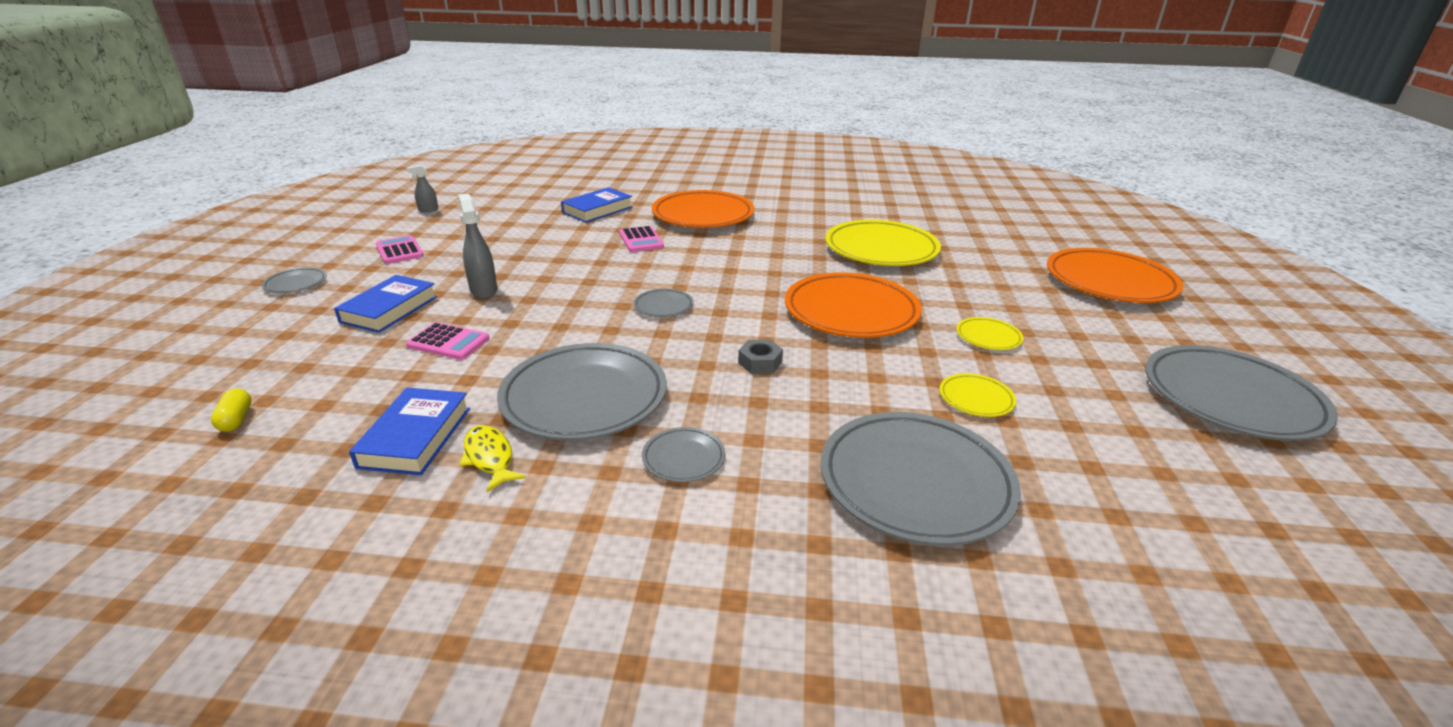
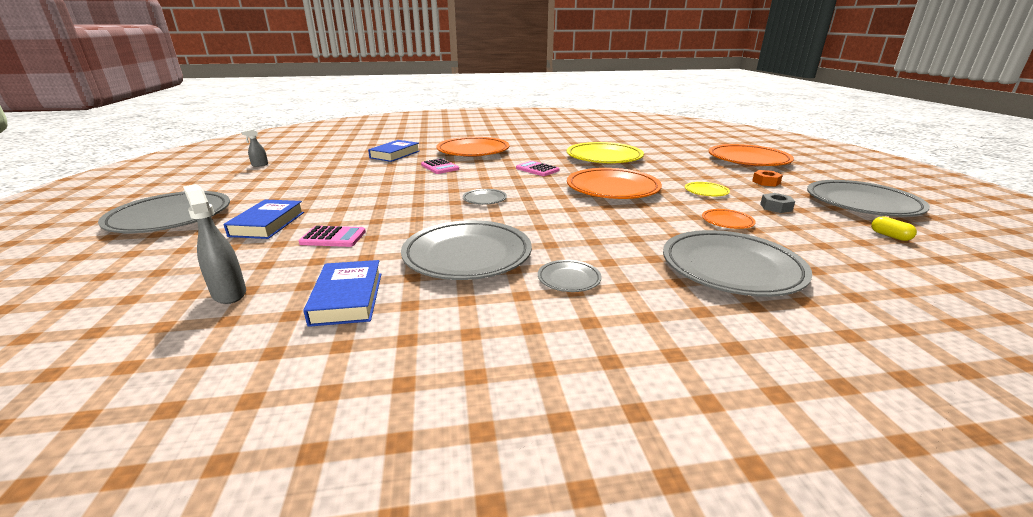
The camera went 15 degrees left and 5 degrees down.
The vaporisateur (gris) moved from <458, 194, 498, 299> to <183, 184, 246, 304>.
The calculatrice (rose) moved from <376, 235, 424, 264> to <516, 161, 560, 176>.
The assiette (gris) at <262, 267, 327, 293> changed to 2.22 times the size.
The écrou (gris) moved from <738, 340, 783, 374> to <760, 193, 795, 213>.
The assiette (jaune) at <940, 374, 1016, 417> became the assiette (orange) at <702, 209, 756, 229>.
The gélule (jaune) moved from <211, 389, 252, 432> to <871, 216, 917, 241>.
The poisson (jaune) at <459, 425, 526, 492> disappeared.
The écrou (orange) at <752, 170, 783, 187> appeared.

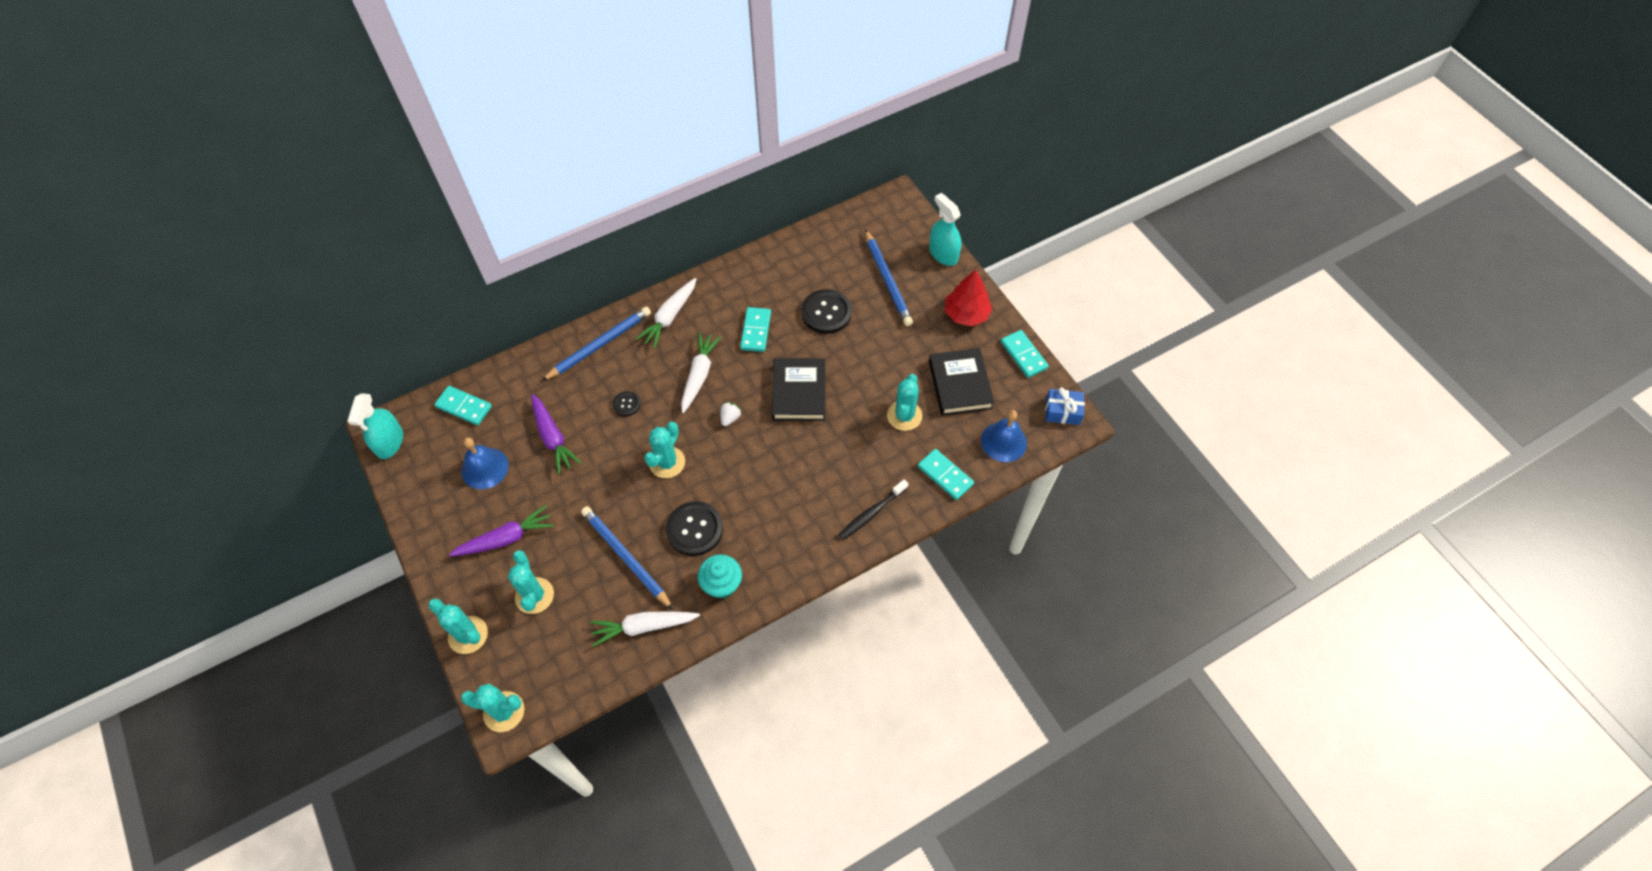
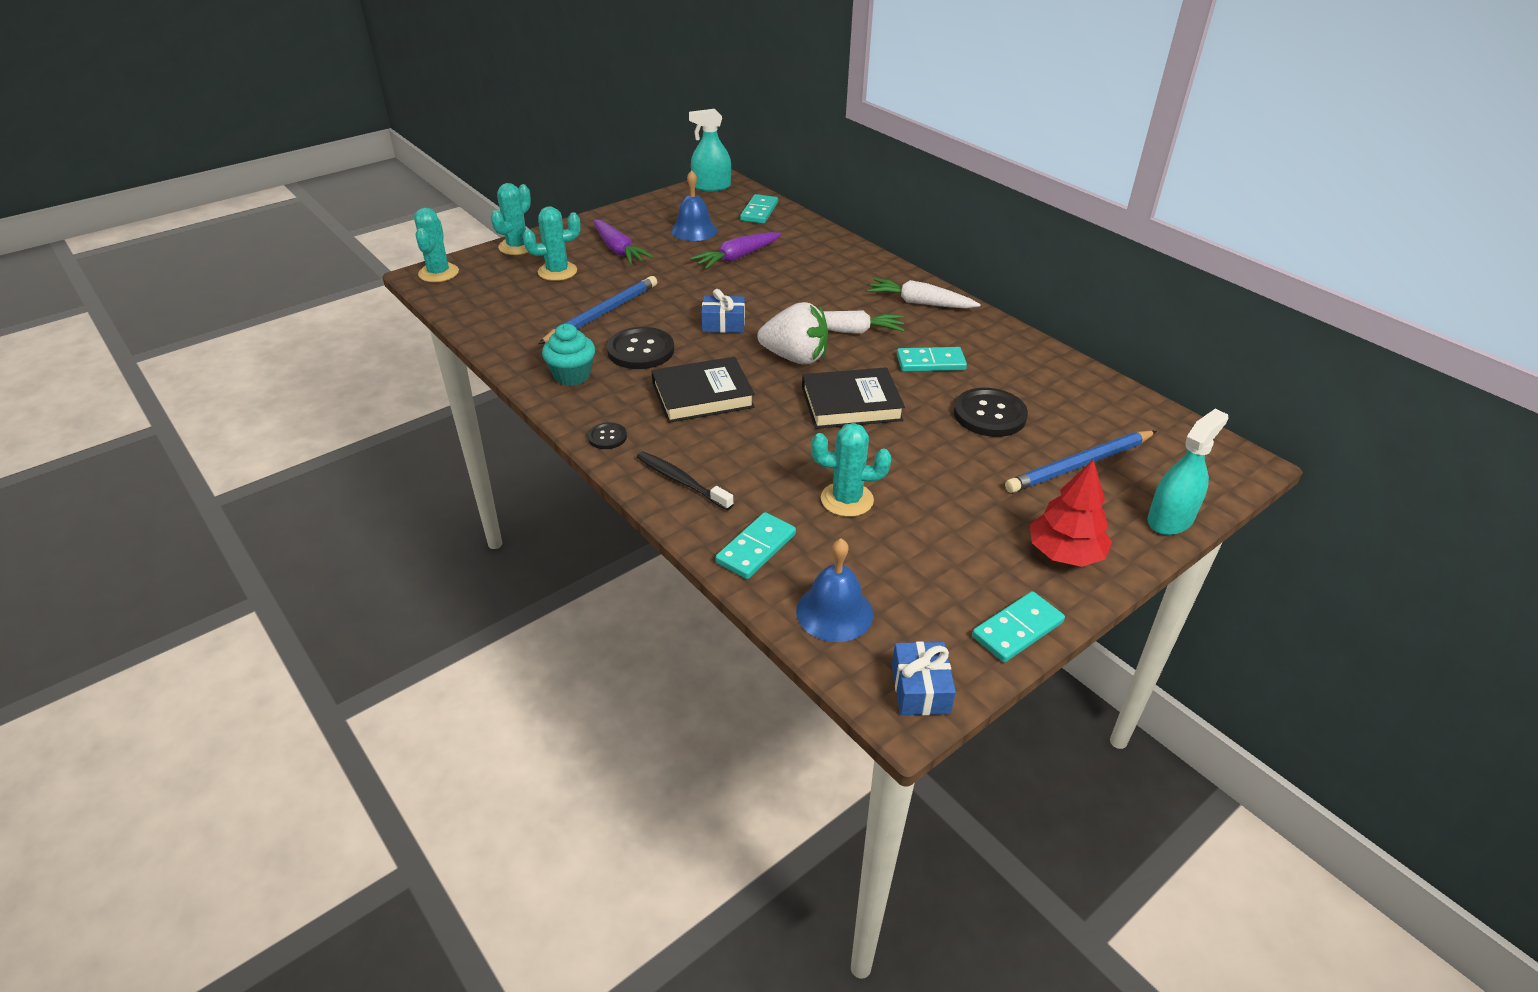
The camera went 80 degrees right and 20 degrees down.
The crayon (bleu) at <541, 307, 651, 381> disappeared.
The livre (noir) moved from <929, 348, 994, 416> to <652, 357, 755, 423>.
The bouton (noir) moved from <613, 391, 641, 416> to <588, 422, 627, 449>.
The fraise (blanc) at <721, 402, 741, 426> changed to 2.33 times the size.
The cactus (turquoise) at <644, 422, 685, 478> was replaced by the cadeau (bleu) at <701, 289, 745, 333>.
The carotte (blanc) at <590, 611, 700, 647> disappeared.

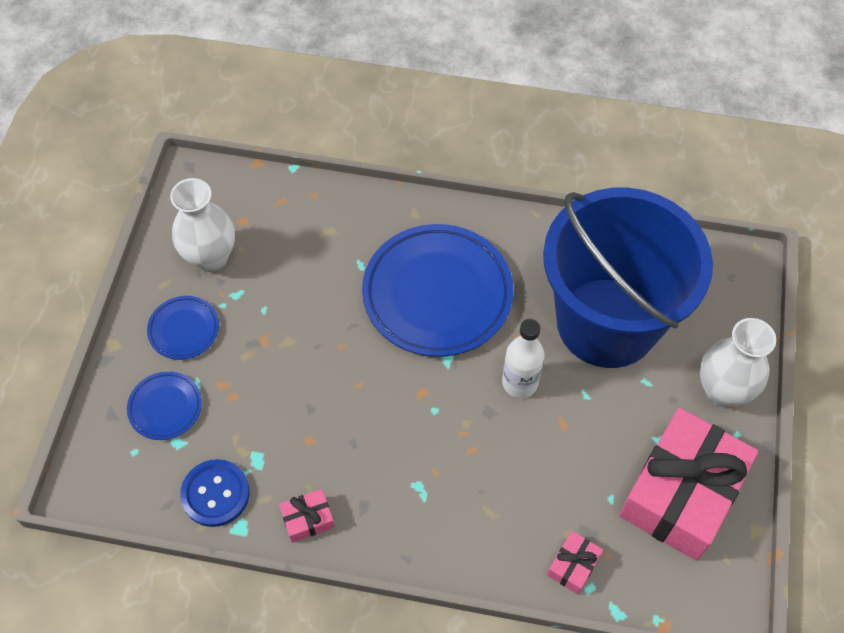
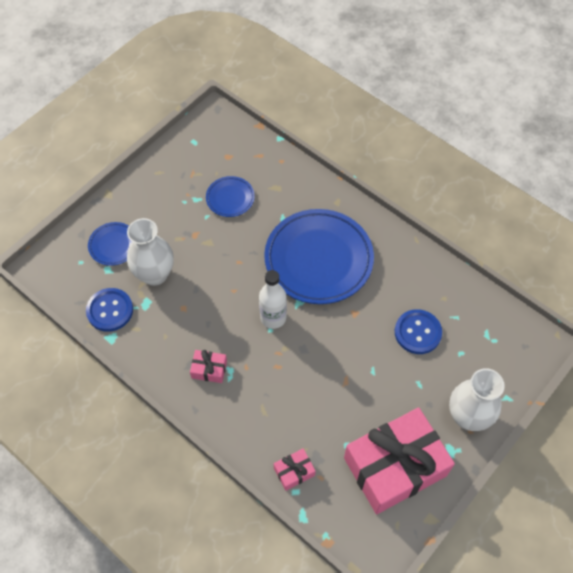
The camera went 30 degrees right and 0 degrees up.
The vase (blanc) moved from <170, 178, 235, 272> to <127, 218, 174, 286>.
The seau (bleu) at <543, 188, 713, 368> was replaced by the bouton (bleu) at <395, 309, 442, 354>.
The assiette (bleu) moved from <147, 296, 219, 360> to <206, 176, 255, 217>.
The bouteille (blanc) moved from <502, 319, 545, 398> to <259, 270, 287, 329>.
The cadeau (rose) moved from <279, 489, 335, 543> to <190, 350, 227, 383>.

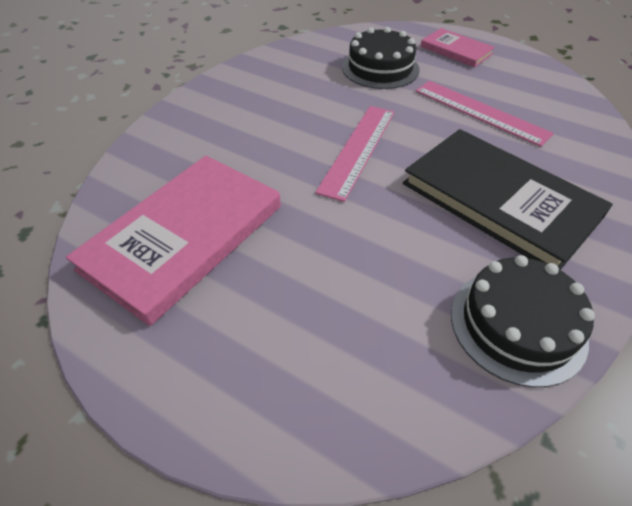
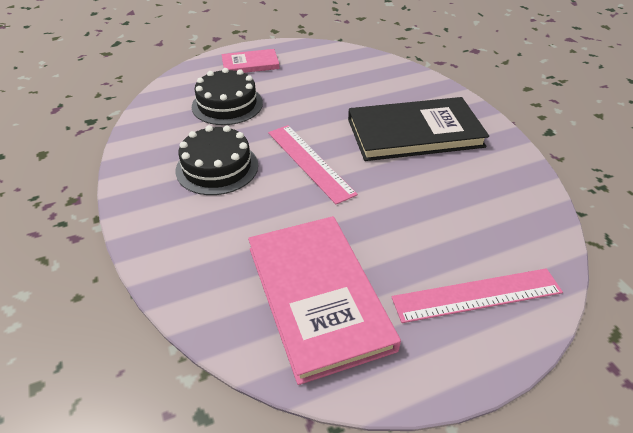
The camera went 55 degrees left and 5 degrees down.
The règle (rose) moved from <415, 81, 554, 147> to <391, 268, 563, 323>.
The gâteau (noir) moved from <451, 255, 595, 387> to <176, 125, 258, 195>.

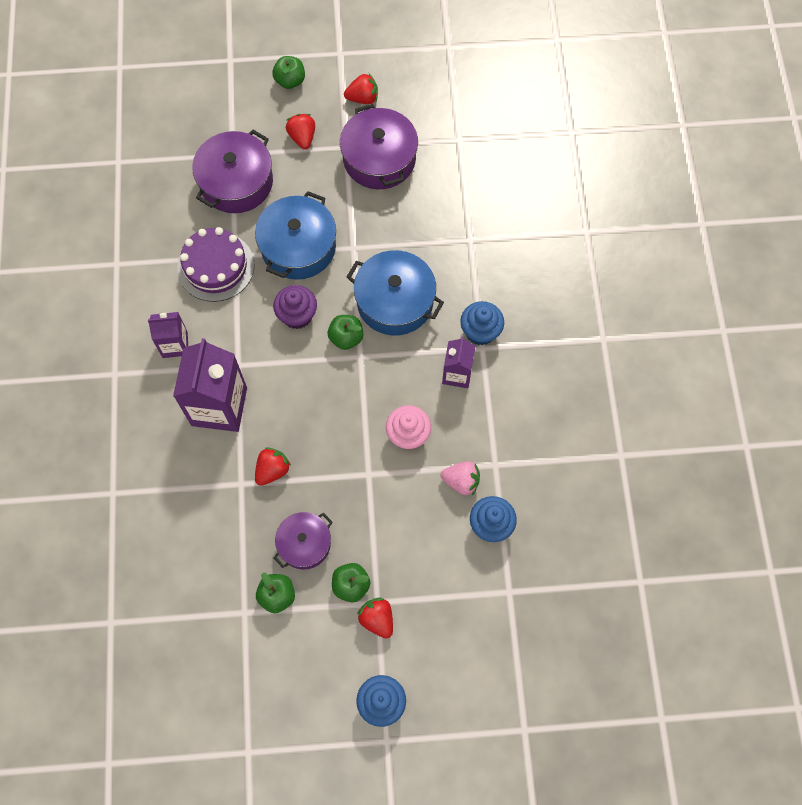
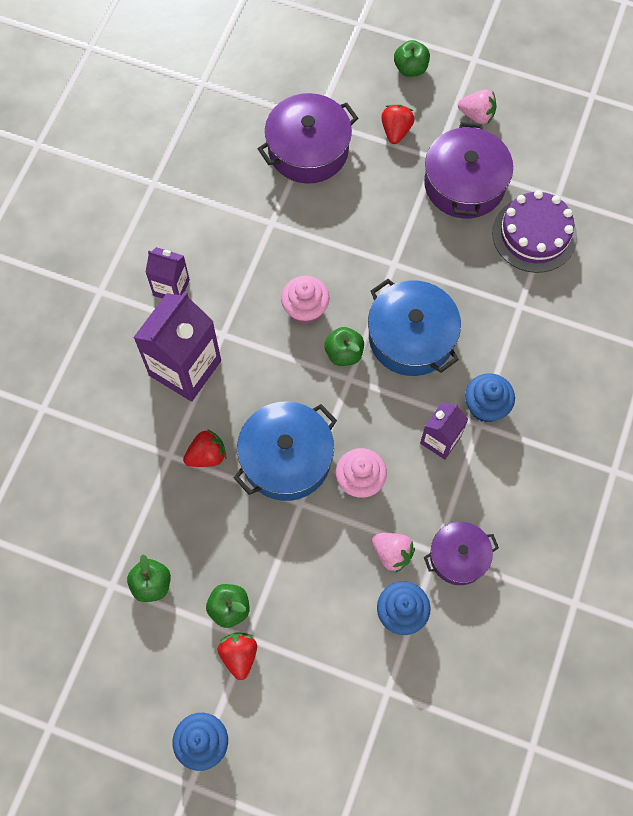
The camera went 25 degrees right and 0 degrees up.
The fraise (rouge) at <344, 74, 378, 104> became the fraise (rose) at <458, 90, 496, 124>.
The marmite (bleu) moved from <255, 191, 336, 280> to <234, 401, 337, 501>.
The gâteau (violet) moved from <177, 227, 255, 302> to <492, 190, 577, 273>.
The muffin (violet) at <273, 285, 317, 329> became the muffin (rose) at <281, 276, 330, 324>.
The marmite (violet) moved from <274, 512, 333, 570> to <424, 522, 499, 585>.

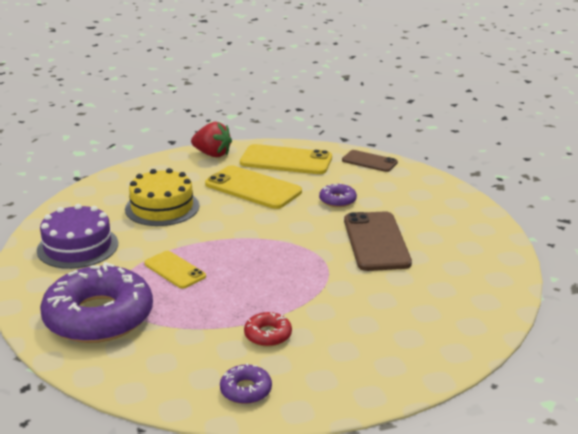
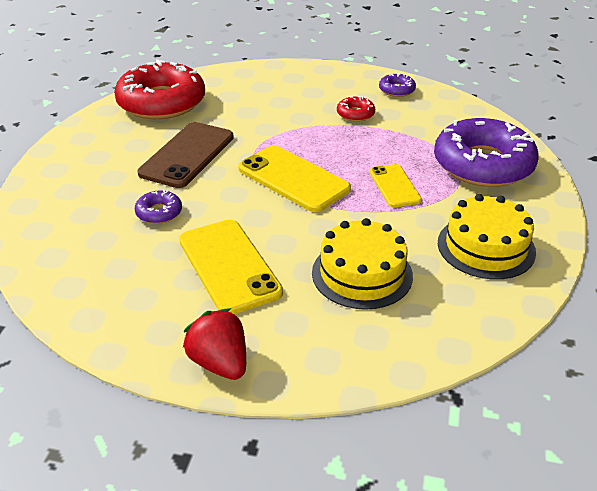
The camera went 150 degrees left and 10 degrees up.
The téléphone (jaune) moved from <240, 144, 332, 174> to <238, 145, 351, 212>.
The téléphone (marron) at <342, 150, 398, 172> disappeared.
The gâteau (violet) at <37, 204, 118, 269> became the gâteau (jaune) at <438, 194, 536, 279>.
The beignet (rouge) at <114, 60, 205, 119> appeared.

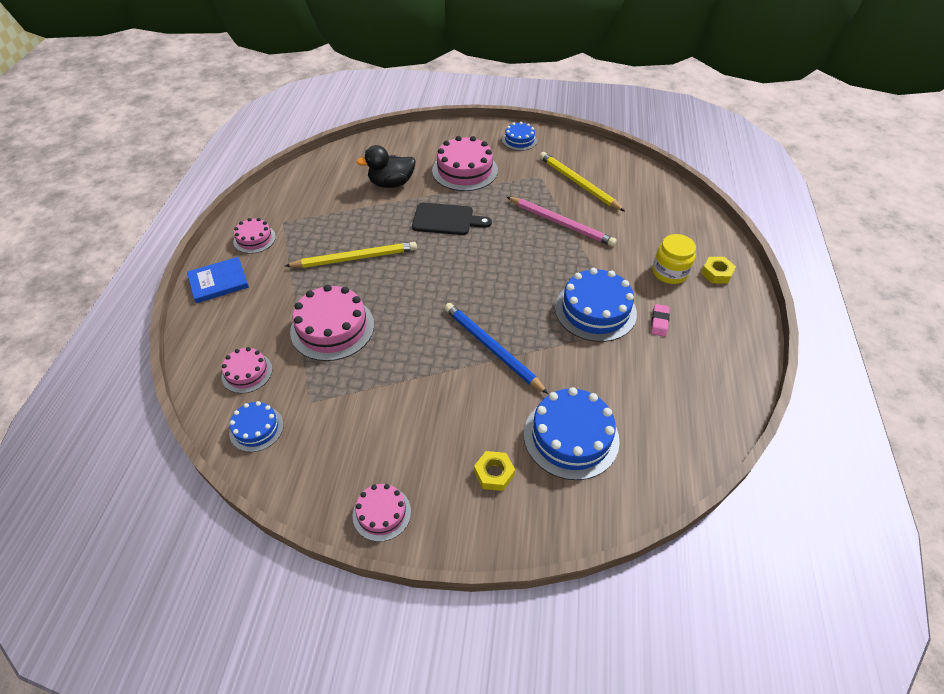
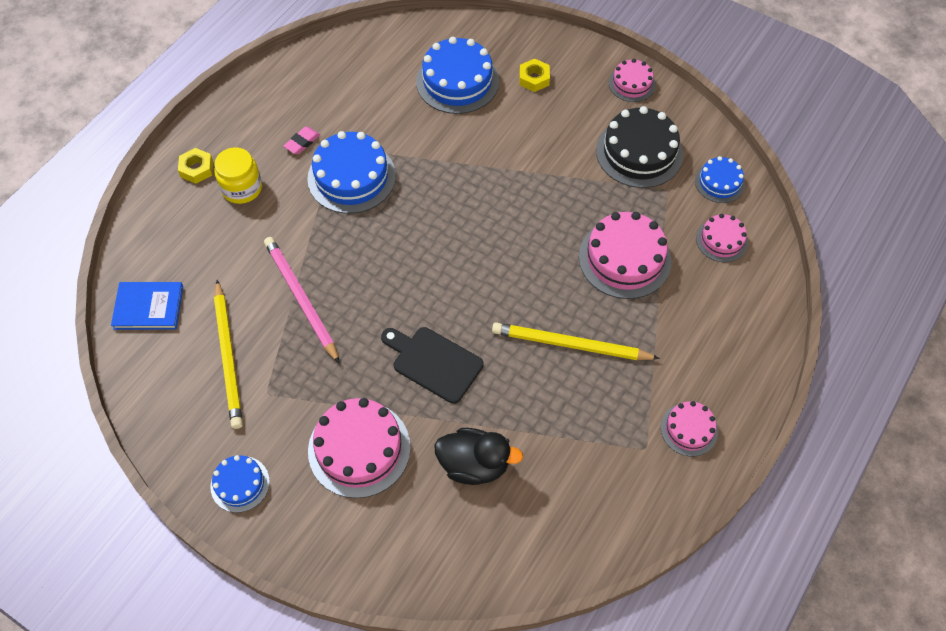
The camera went 155 degrees left and 10 degrees up.
The livre (bleu) moved from <187, 257, 249, 303> to <111, 282, 183, 330>.
The crayon (bleu) at <444, 303, 548, 394> disappeared.
The gâteau (noir) at <596, 106, 683, 188> appeared.

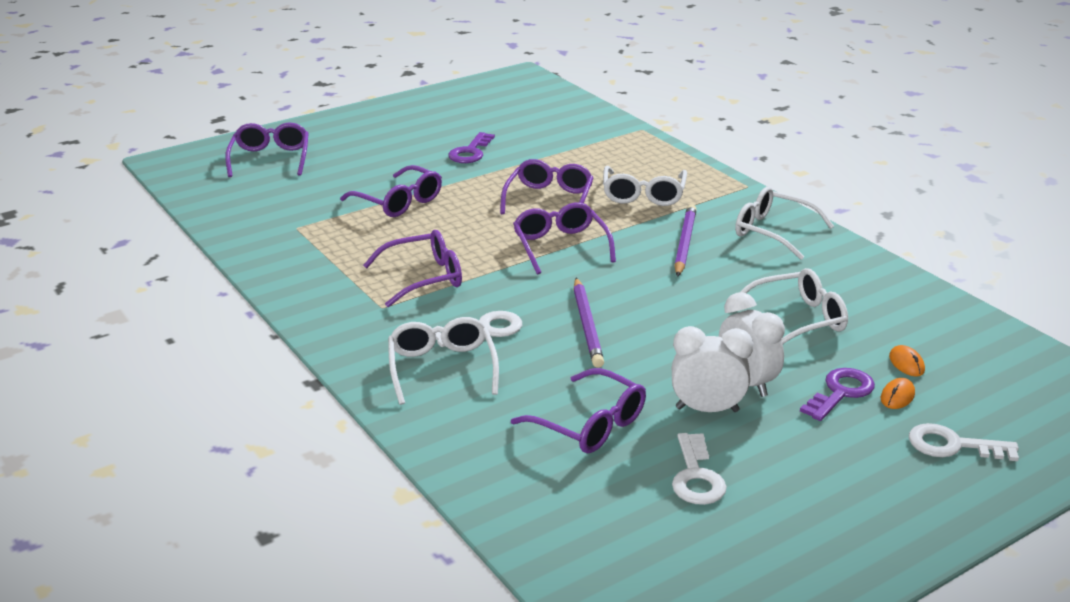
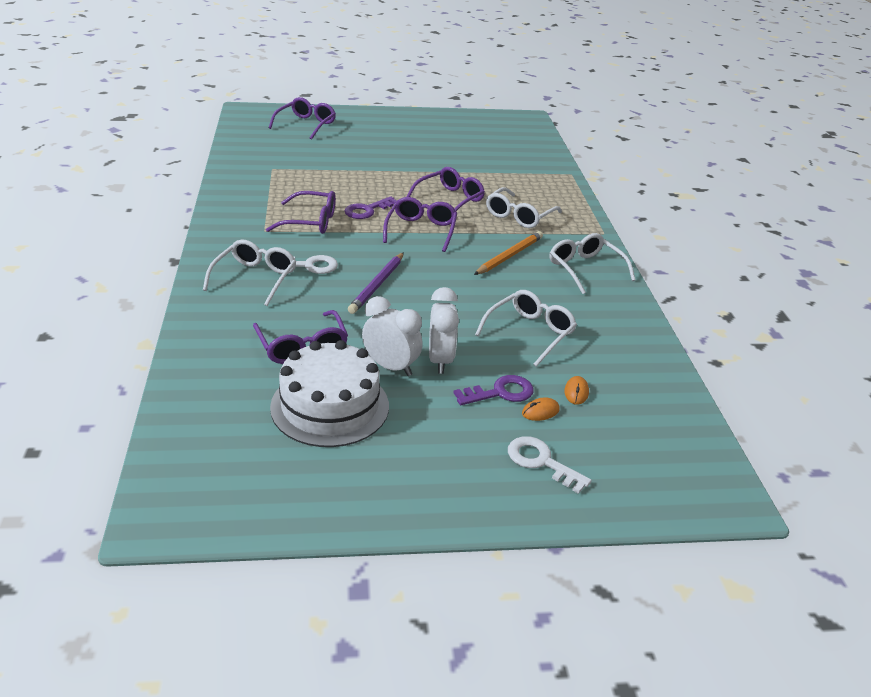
The camera went 25 degrees right and 5 degrees up.
The clé (violet) moved from <448, 132, 495, 163> to <345, 196, 397, 219>.
The lunettes (violet) at <340, 165, 442, 217> disappeared.
The crayon (violet) at <674, 205, 697, 277> became the crayon (orange) at <474, 231, 543, 275>.
The lunettes (blanc) at <741, 268, 848, 344> turned 60 degrees counterclockwise.
The clé (blanc) at <672, 433, 727, 505> was replaced by the gâteau (blanc) at <270, 340, 389, 447>.

